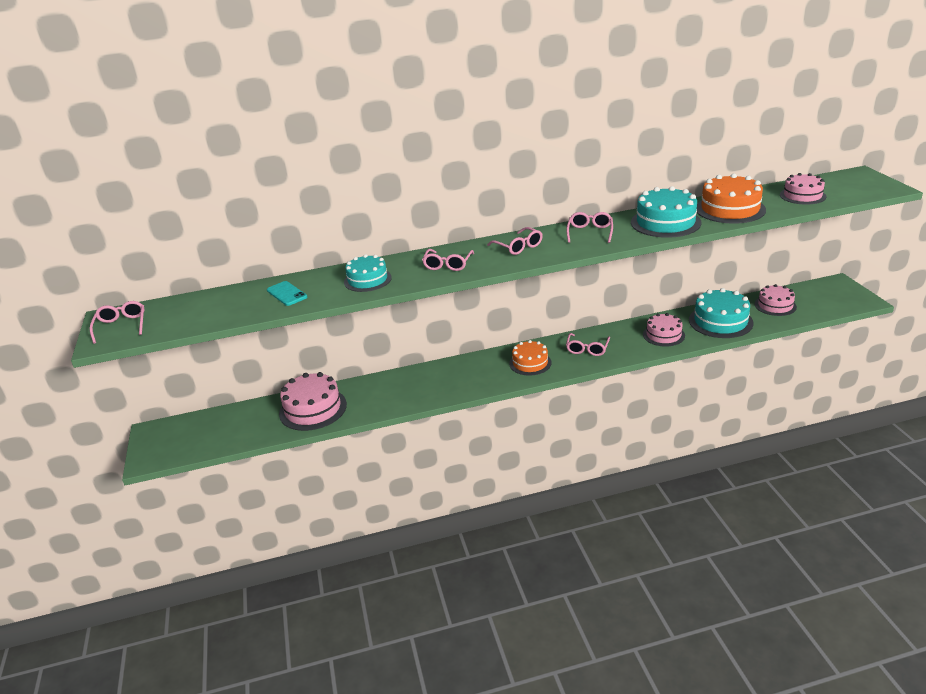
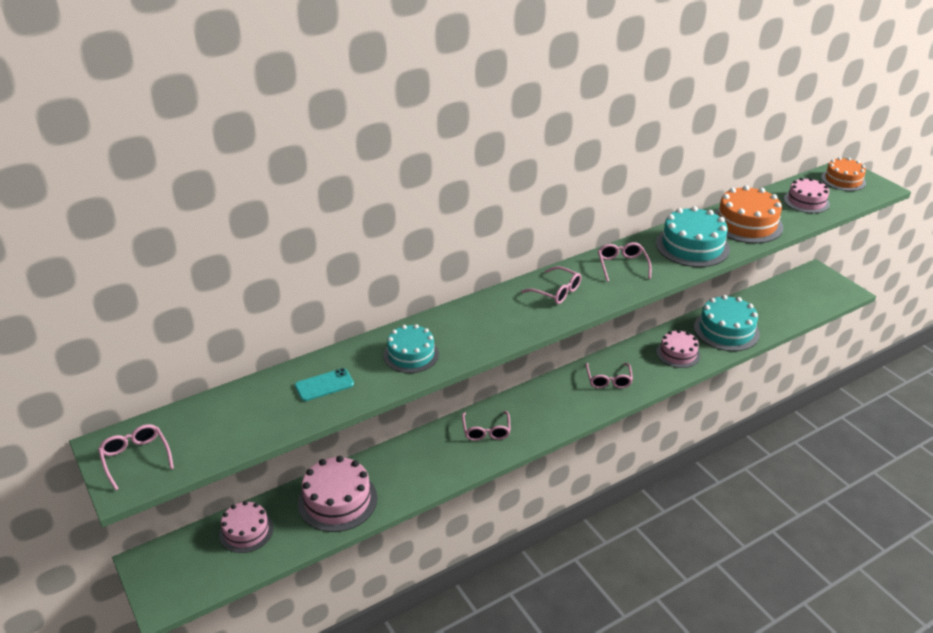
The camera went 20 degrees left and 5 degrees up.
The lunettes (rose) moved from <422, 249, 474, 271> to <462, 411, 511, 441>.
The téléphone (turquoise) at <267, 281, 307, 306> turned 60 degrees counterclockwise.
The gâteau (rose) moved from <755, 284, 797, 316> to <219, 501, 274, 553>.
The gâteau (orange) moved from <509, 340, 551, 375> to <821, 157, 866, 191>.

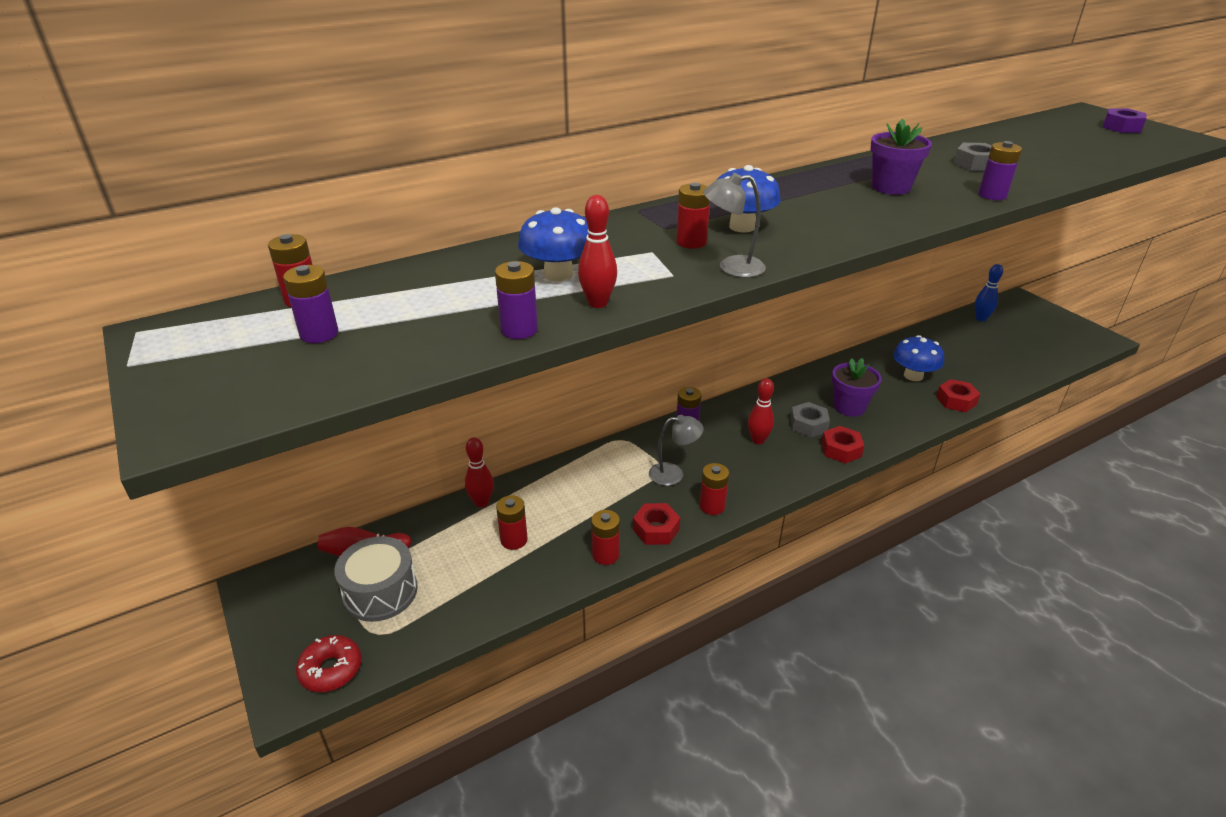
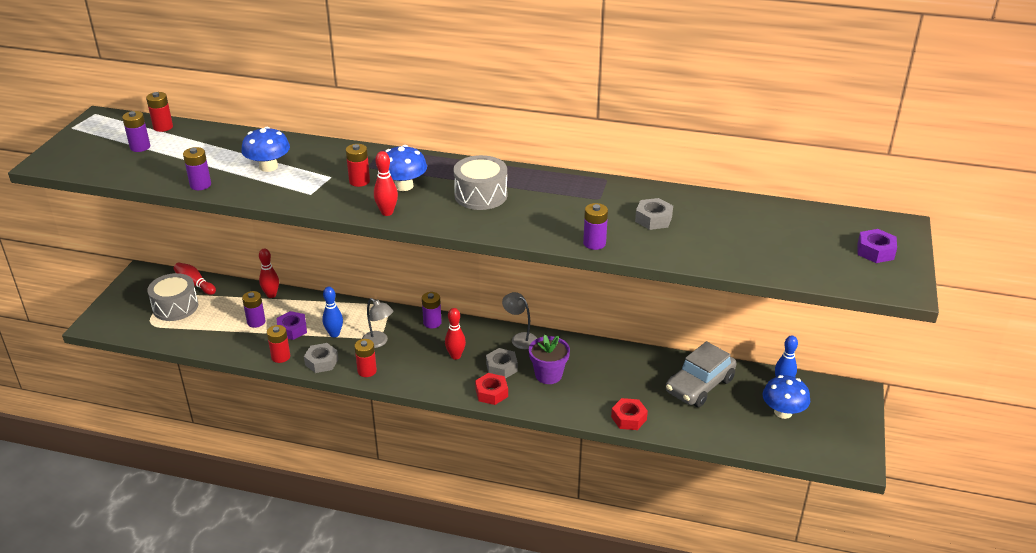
The camera went 45 degrees right and 0 degrees up.
The pot de fleurs (violet) at <870, 119, 932, 195> disappeared.
The lampe (gris) moved from <703, 173, 766, 278> to <502, 292, 537, 349>.
The quille (rouge) moved from <578, 195, 617, 308> to <374, 151, 398, 216>.
The champignon (bleu) moved from <893, 335, 944, 381> to <762, 375, 810, 419>.
The pile (rouge) at <496, 495, 528, 550> became the pile (violet) at <242, 291, 265, 328>.
The écrou (rouge) at <633, 503, 680, 545> became the écrou (gris) at <304, 343, 339, 373>.
The beignet (rouge) at <296, 635, 362, 692> disappeared.
The tambour (gris) at <453, 155, 507, 210> appeared.
The quille (bleu) at <322, 287, 343, 337> appeared.
The écrou (violet) at <277, 311, 307, 340> appeared.
The voiture (gris) at <666, 341, 737, 407> appeared.

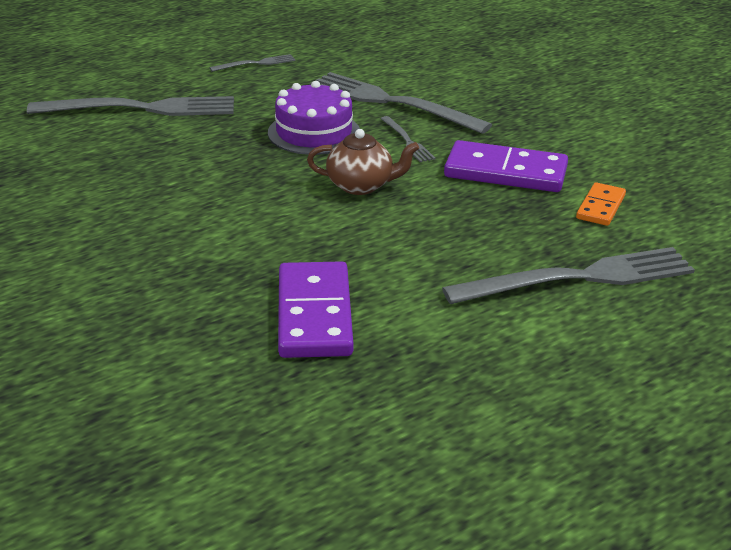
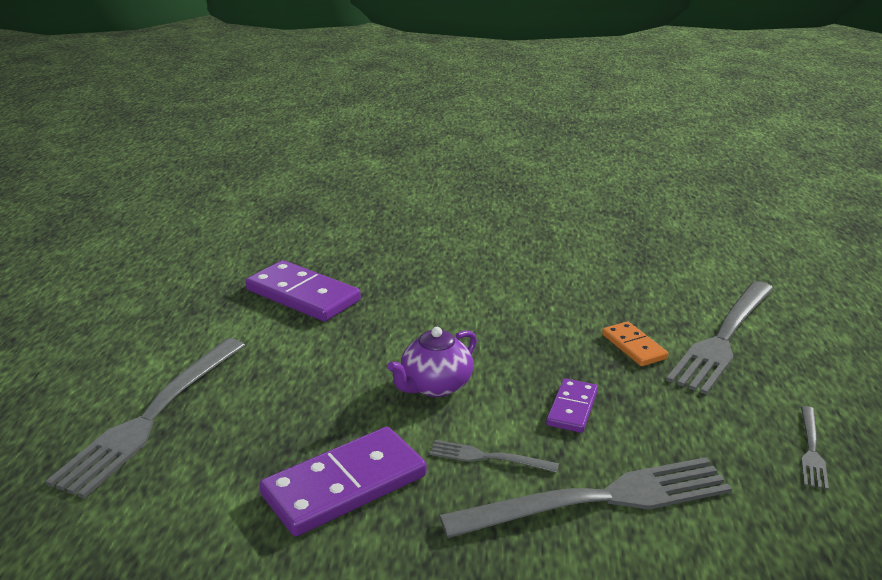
The camera went 130 degrees right and 5 degrees down.
The gâteau (violet) at <268, 81, 360, 155> was replaced by the domino (violet) at <546, 378, 598, 433>.
The théière (marron) at <307, 129, 419, 195> became the théière (violet) at <387, 327, 477, 397>.
The domino (orange) moved from <576, 182, 626, 226> to <602, 321, 668, 366>.

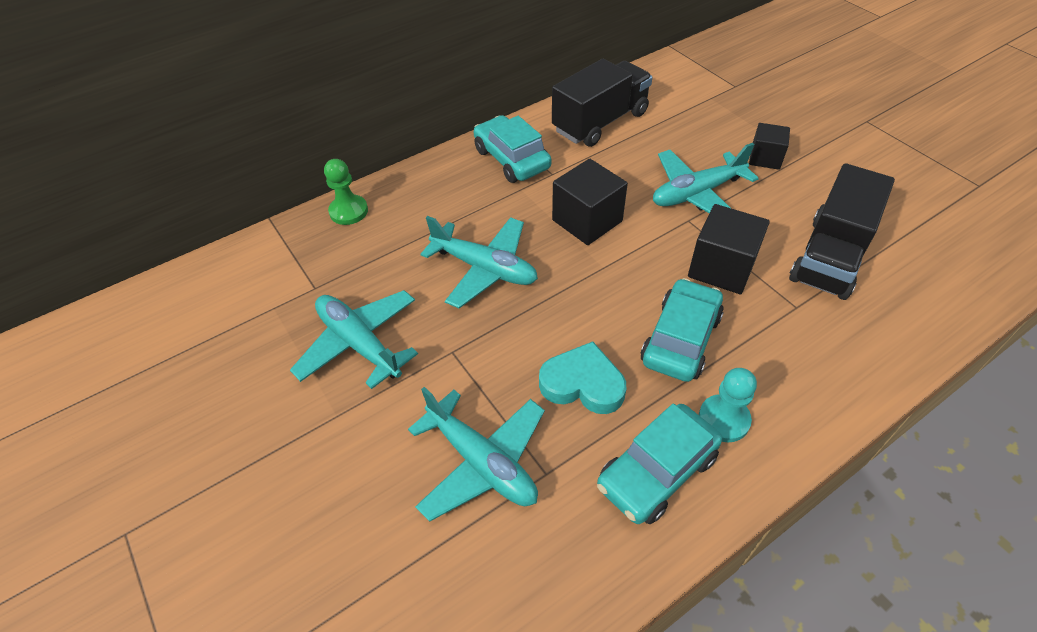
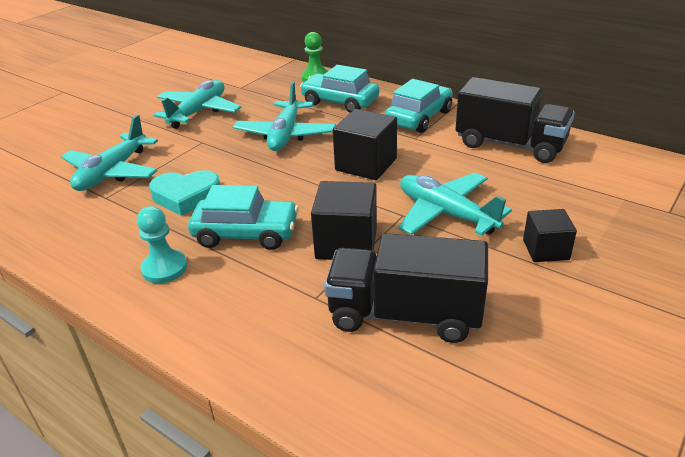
The camera went 70 degrees right and 15 degrees down.
The cœur (turquoise) at <539, 341, 626, 414> turned 90 degrees clockwise.
The voiture (turquoise) moved from <597, 403, 722, 524> to <300, 65, 379, 113>.

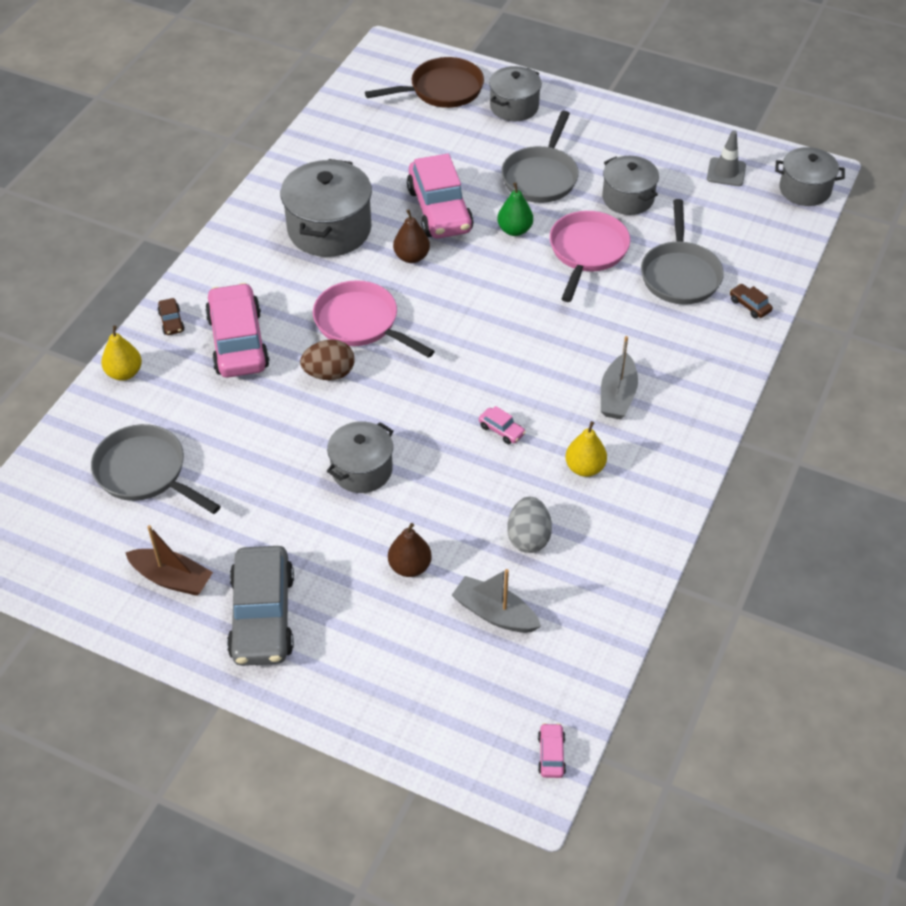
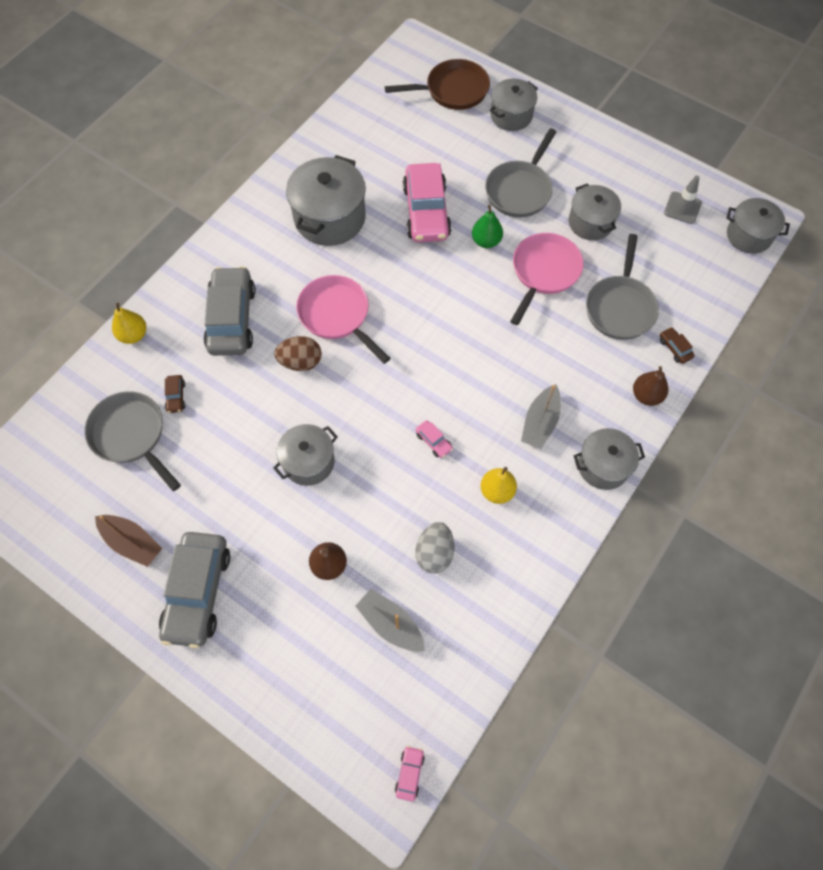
The camera went 10 degrees right and 15 degrees up.
The poire (marron) moved from <393, 209, 430, 263> to <633, 366, 668, 406>.
The voiture (rose) at <205, 283, 270, 378> became the voiture (gris) at <204, 266, 256, 356>.
The voiture (marron) moved from <157, 298, 185, 335> to <165, 375, 186, 413>.
The marmite (gris) at <573, 428, 645, 490> appeared.

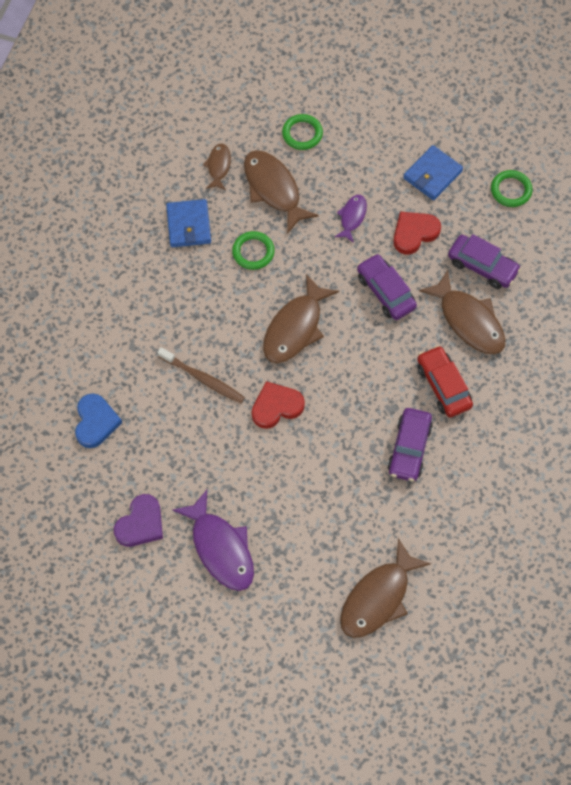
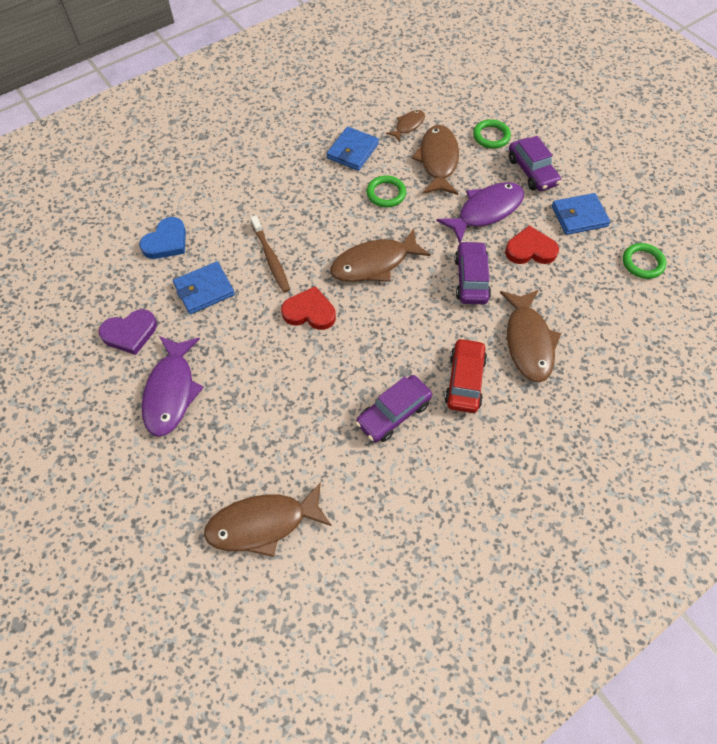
The camera went 35 degrees right and 5 degrees down.
The poisson (violet) at <335, 195, 367, 243> changed to 1.84 times the size.
The voiture (violet) moved from <448, 234, 521, 289> to <509, 136, 561, 191>.
The portefeuille (bleu) at <173, 262, 235, 314> appeared.

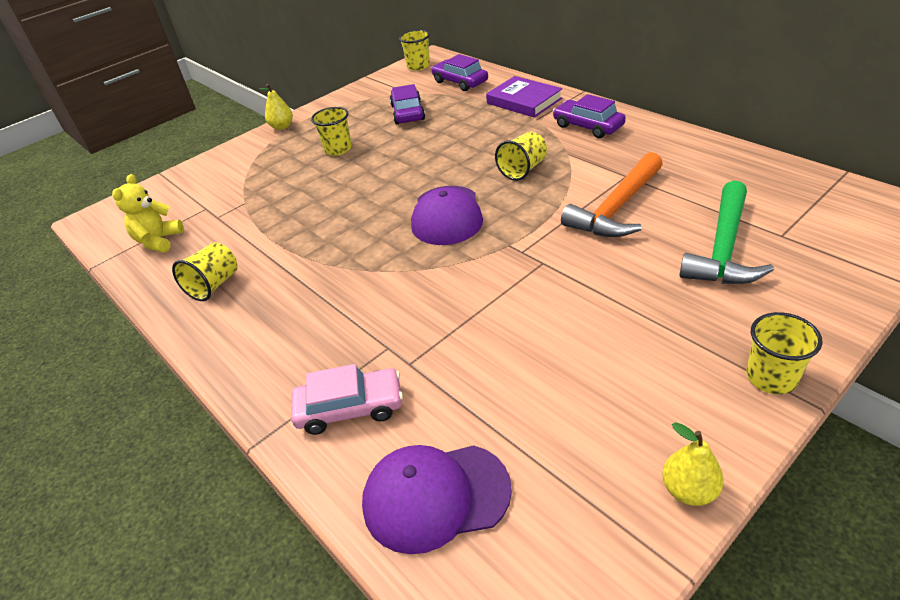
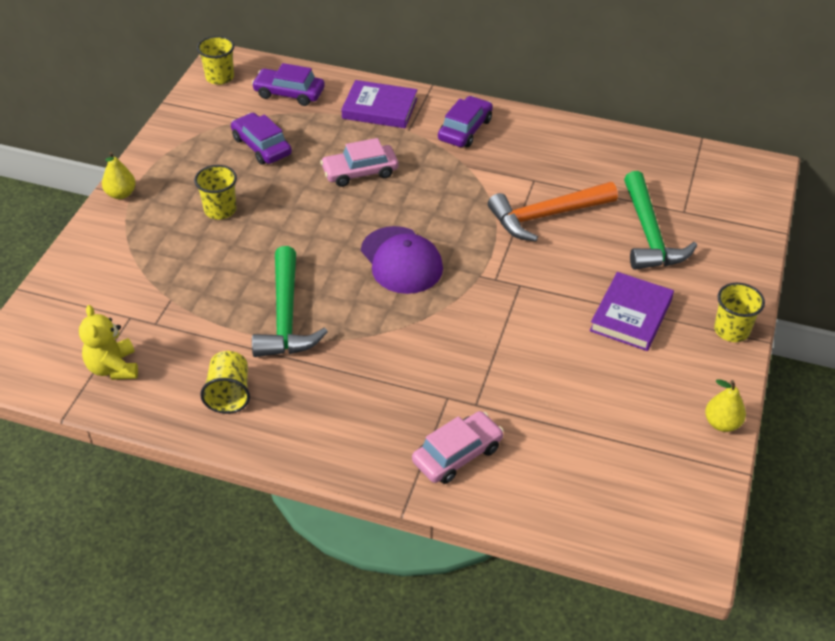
The camera went 35 degrees left and 5 degrees up.
The voiture (violet) at <553, 94, 626, 138> turned 105 degrees clockwise.
The gobelet (jaune) at <495, 132, 547, 181> disappeared.
The marteau (orange) at <561, 152, 663, 237> turned 60 degrees clockwise.
The casquette (violet) at <362, 445, 512, 554> disappeared.
The voiture (rose) at <320, 138, 398, 187> appeared.
The marteau (vert) at <252, 246, 328, 357> appeared.
The livre (violet) at <589, 272, 674, 351> appeared.

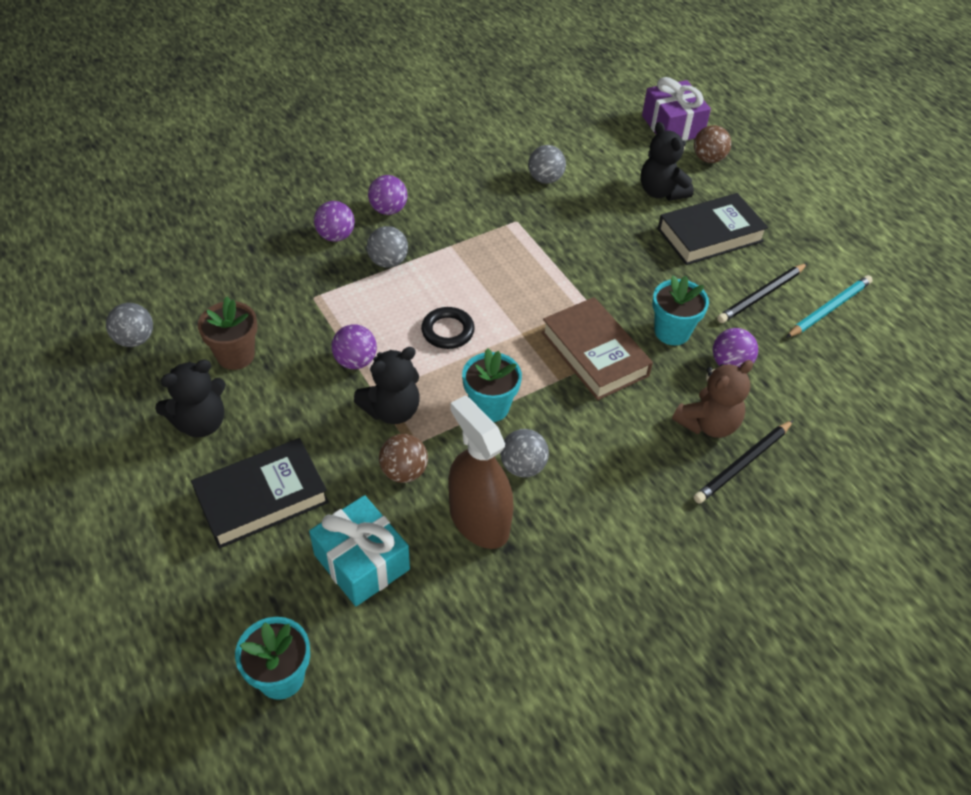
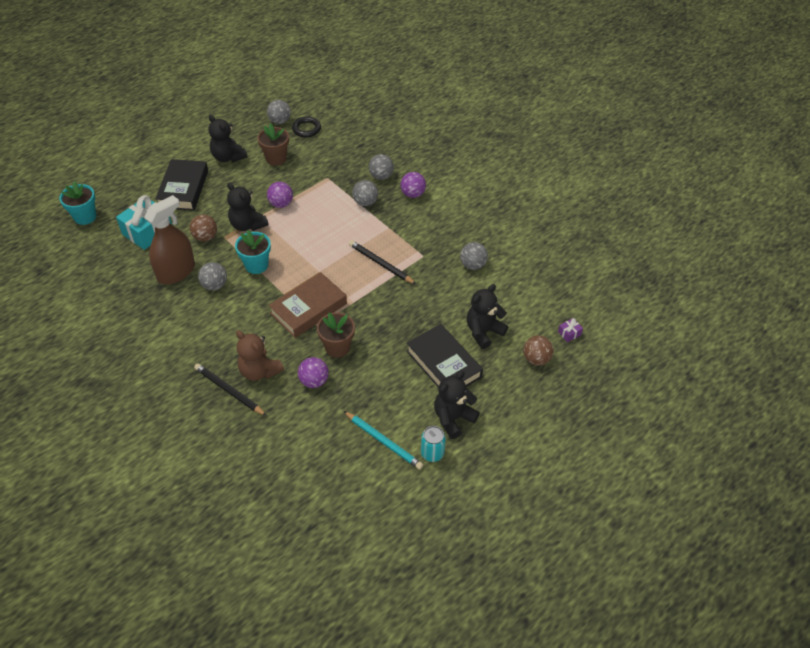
The camera went 80 degrees right and 0 degrees up.
The cadeau (violet) at <642, 77, 711, 141> changed to 0.42 times the size.
The balle (violet) at <314, 201, 355, 242> became the balle (gris) at <369, 154, 394, 180>.
The crayon (noir) moved from <717, 263, 808, 323> to <349, 240, 416, 284>.
The pot de fleurs (turquoise) at <652, 275, 709, 345> became the pot de fleurs (marron) at <317, 312, 355, 358>.
The anneau (noir) moved from <421, 307, 475, 349> to <292, 116, 321, 137>.
The livre (noir) at <191, 438, 329, 549> turned 45 degrees clockwise.
The ours en peluche (noir) at <434, 371, 480, 439> appeared.
The canette (turquoise) at <421, 426, 446, 462> appeared.

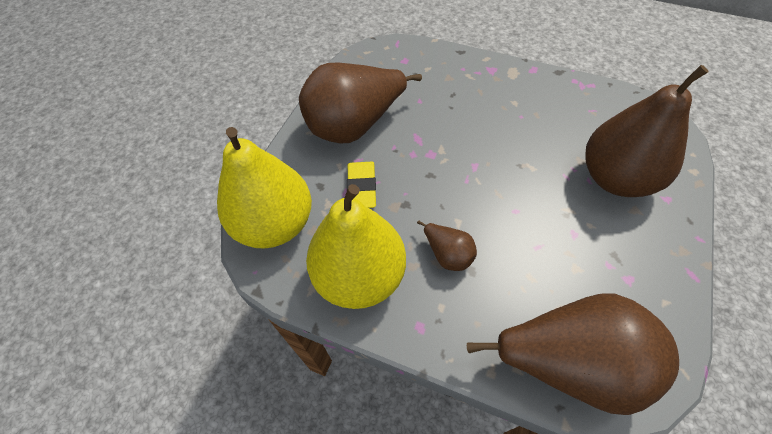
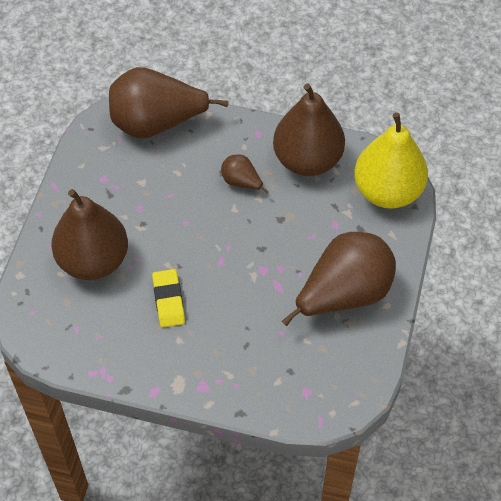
The camera went 170 degrees right and 0 degrees up.
The gomme (jaune) moved from <347, 162, 376, 208> to <152, 269, 185, 328>.
The poire (jaune) at <306, 184, 406, 309> became the poire (marron) at <273, 83, 345, 176>.

